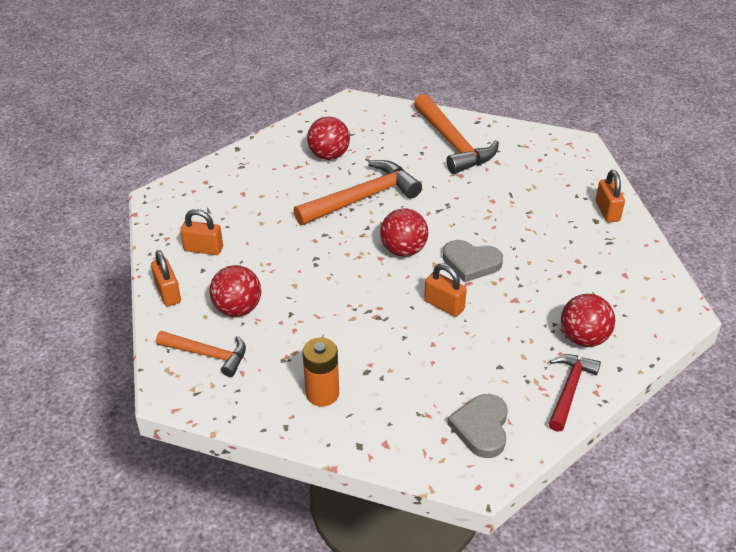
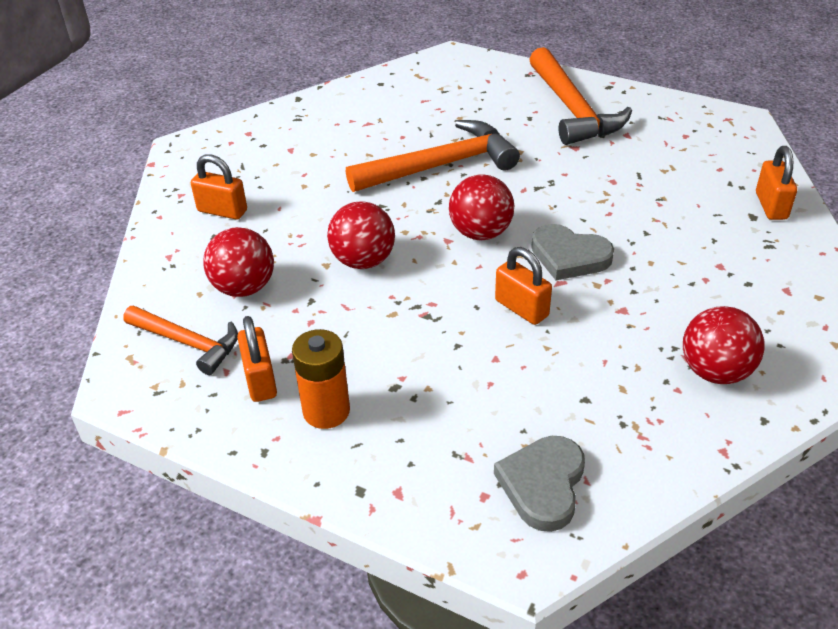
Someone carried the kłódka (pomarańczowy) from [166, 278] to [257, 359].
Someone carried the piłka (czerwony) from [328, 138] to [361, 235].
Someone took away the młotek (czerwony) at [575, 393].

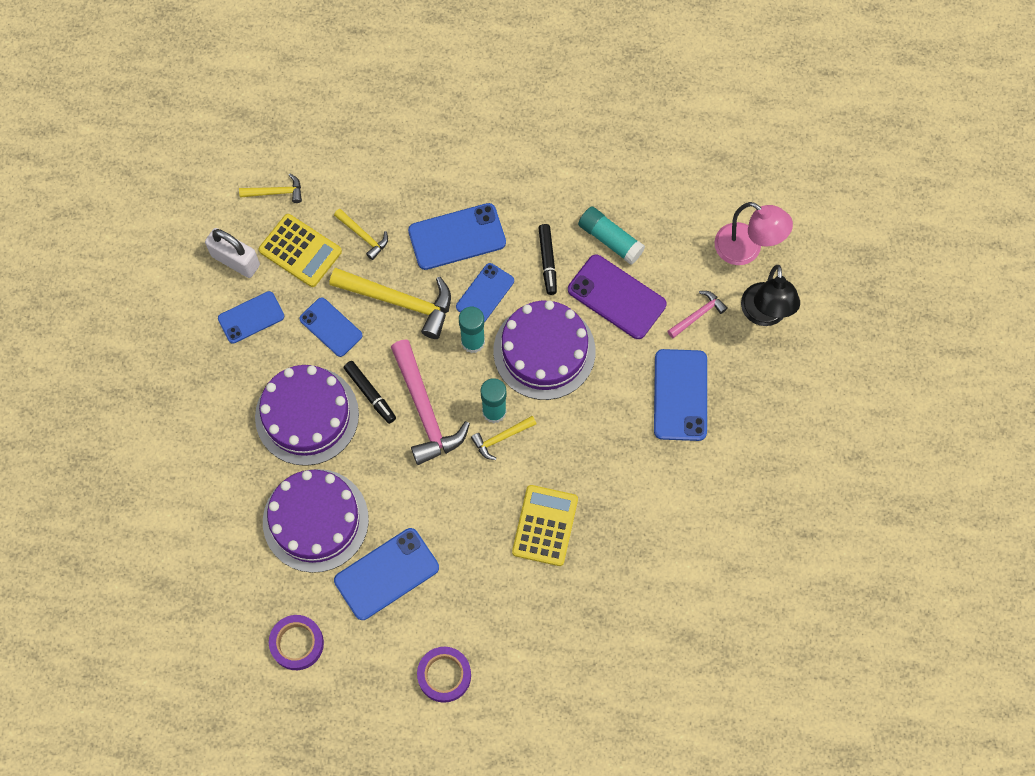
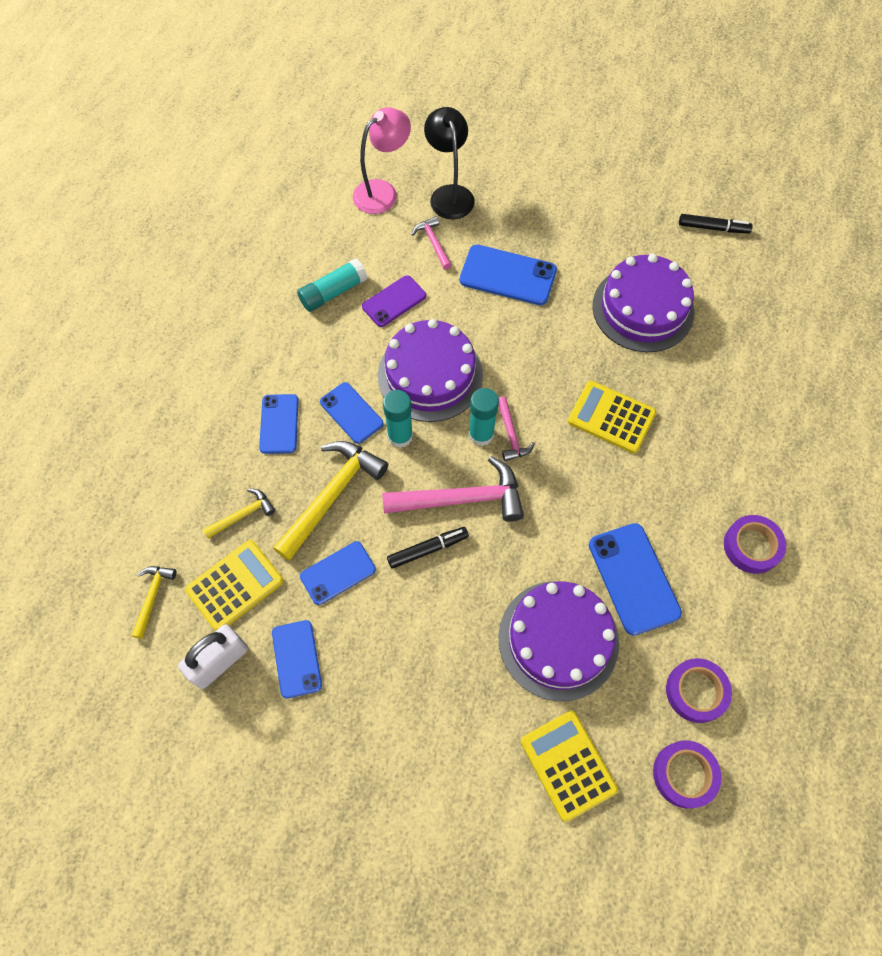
Someone scaled the telefon (niebieski) at [457, 236] by 0.66.
Someone scaled the telefon (fioletowy) at [617, 296] by 0.66.
Someone rotated the lampka (czarny) at [770, 295] by 120 degrees counterclockwise.
Someone repainted the młotek (żółty) at [504, 438], which became the młotek (różowy) at [516, 428].
Someone put down the kalkulator (żółty) at [569, 766].
Someone carried the tort (fioletowy) from [307, 415] to [643, 303].
Someone put down the taśma klejąca (fioletowy) at [687, 774].
Someone carried the flamaster (czarny) from [547, 259] to [716, 223].

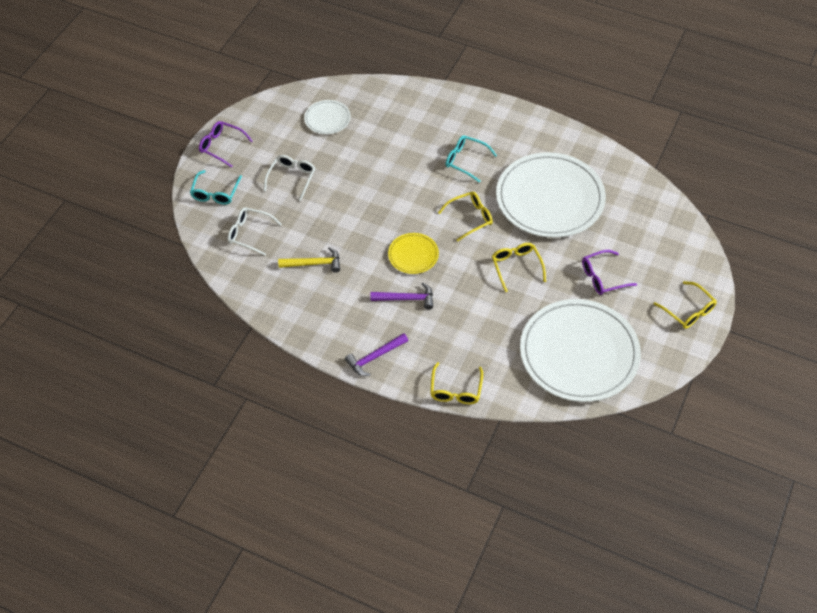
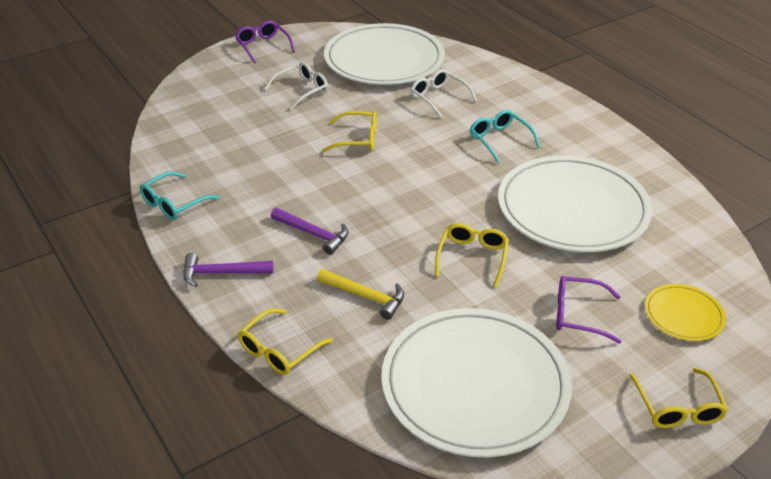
Someone carried the okulary (turkusowy) from [216, 187] to [179, 196].
Someone carried the młotek (żółty) from [309, 260] to [360, 294].
Someone carried the okulary (żółty) from [465, 216] to [349, 131].
Someone scaled the talerz (biały) at [327, 117] by 2.21.
Someone carried the okulary (biały) from [255, 232] to [444, 93].
Someone carried the talerz (żółty) from [413, 253] to [685, 312].

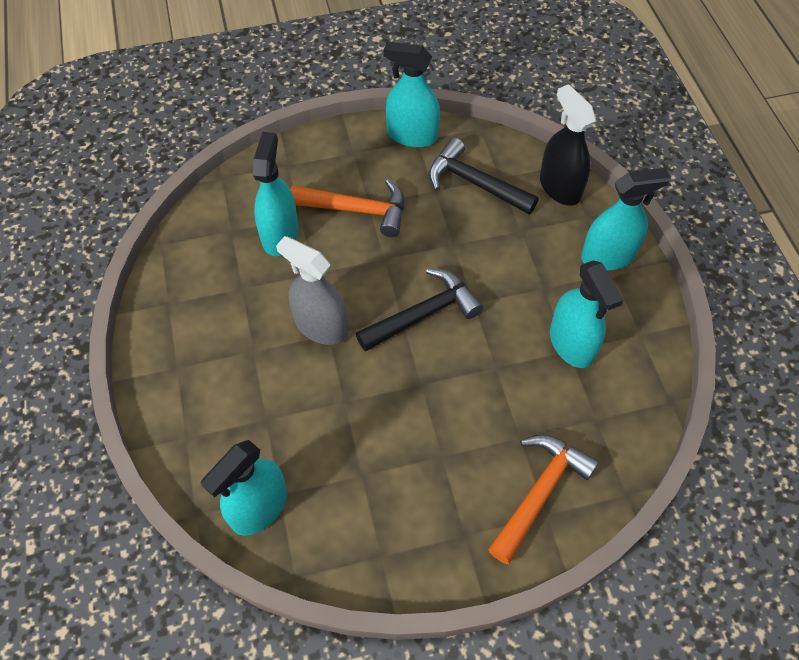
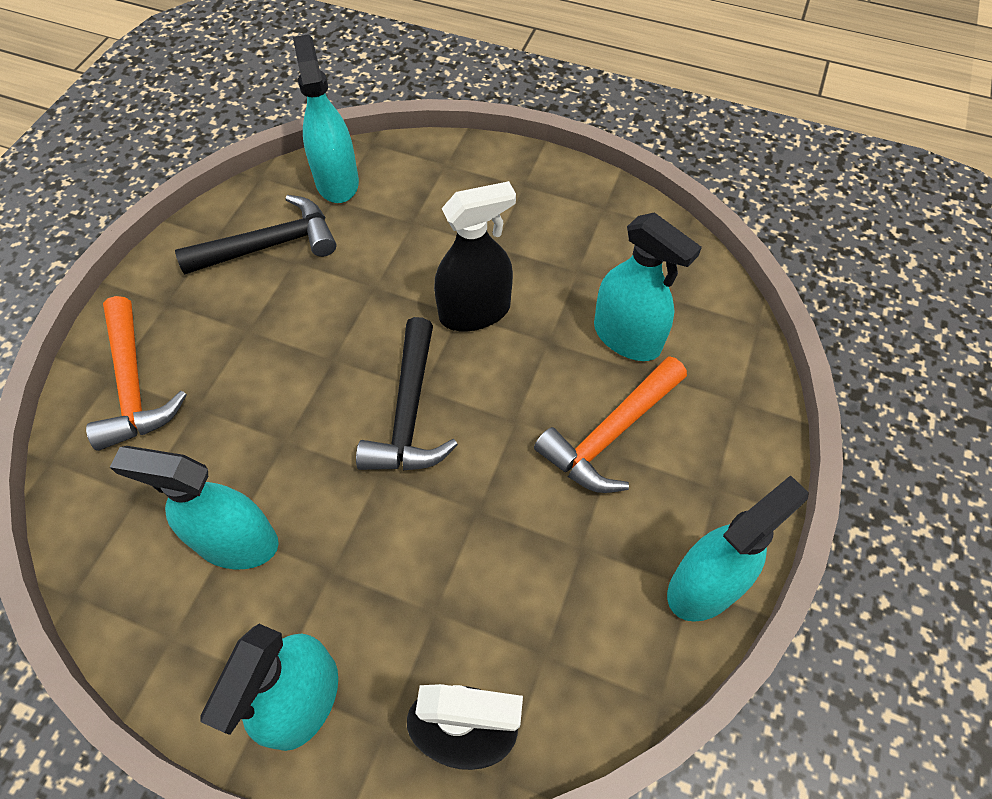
Someone carried the młotek (czarny) from [484, 176] to [255, 234].
Someone repainted the spryskiwacz (szary) at [312, 290], which became the spryskiwacz (czarny) at [475, 256].

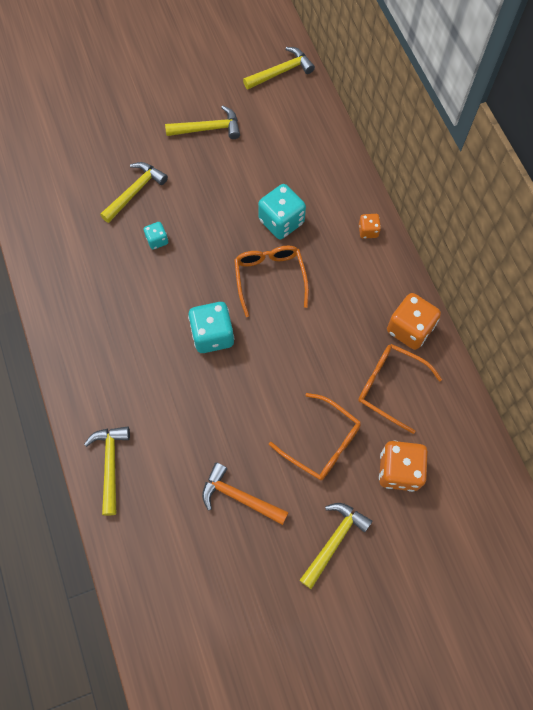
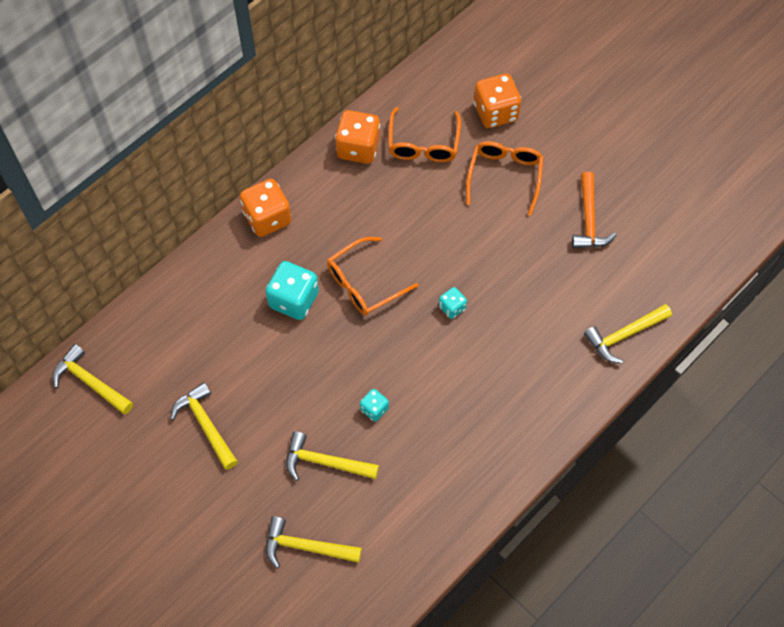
Someone scaled the kostka do gry (pomarańczowy) at [370, 226] by 1.90.
Someone carried the młotek (żółty) from [335, 546] to [314, 543].
Someone scaled the kostka do gry (turkusowy) at [211, 327] by 0.53.

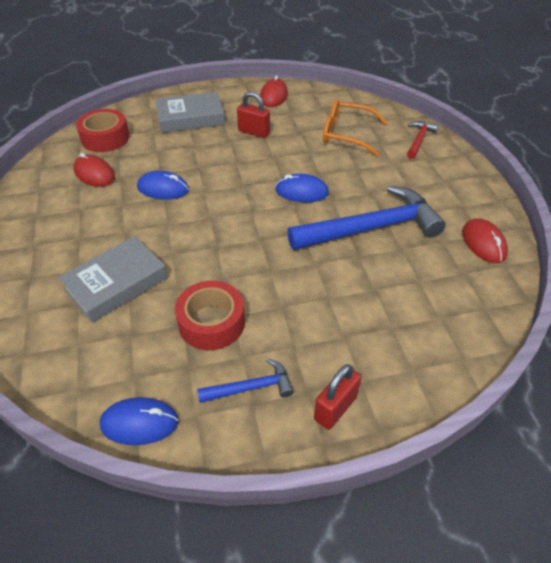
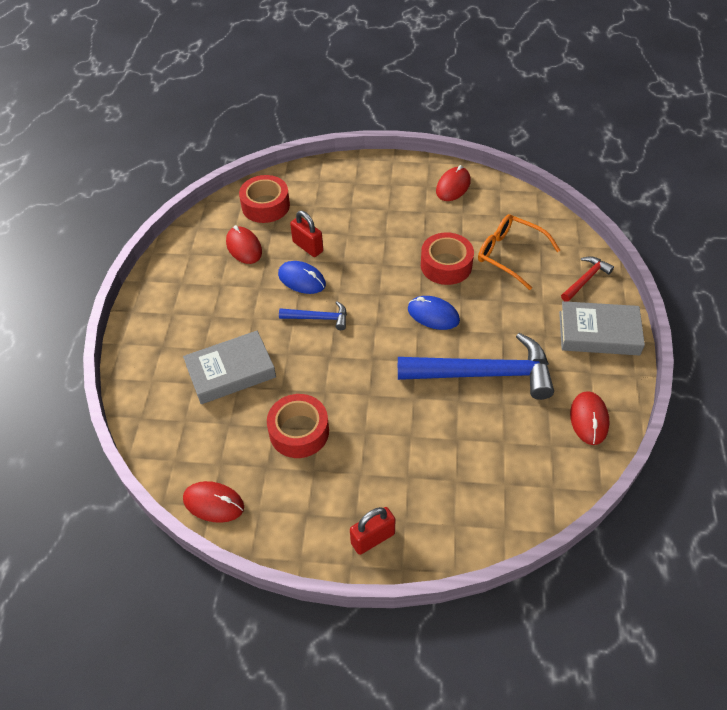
Someone repainted the myszka (niebieski) at [139, 421], which became the myszka (czerwony) at [213, 502].
Someone carried the młotek (niebieski) from [245, 380] to [313, 315].
Someone carried the kłódka (czerwony) from [253, 115] to [306, 234].
Someone put down the taśma klejąca (czerwony) at [447, 258].
Someone carried the książka (szary) from [190, 112] to [602, 328].

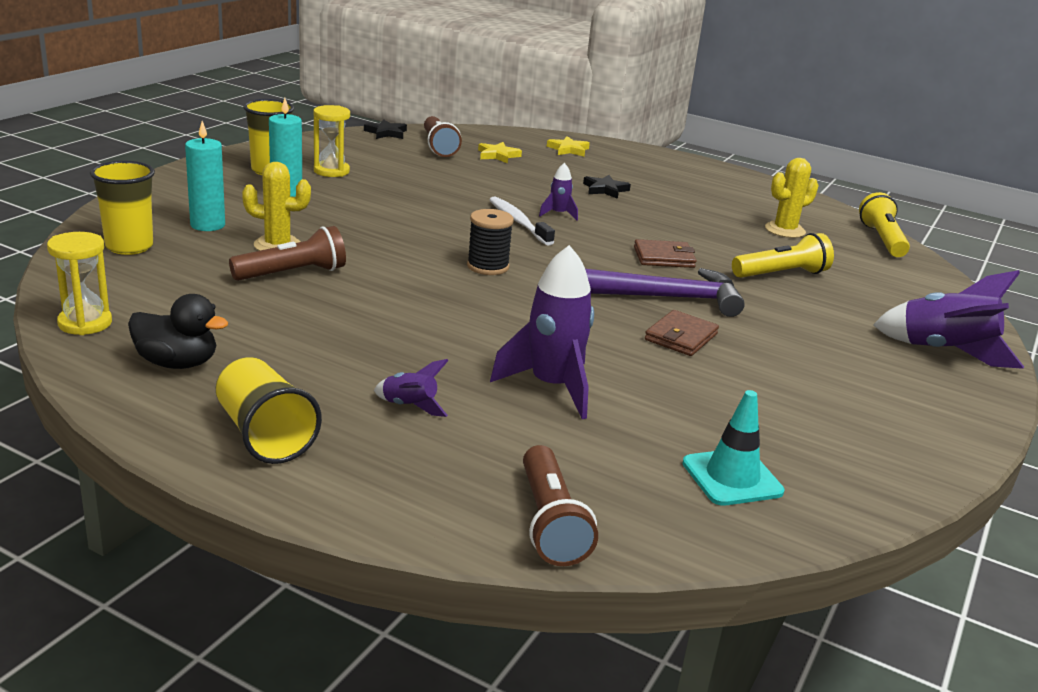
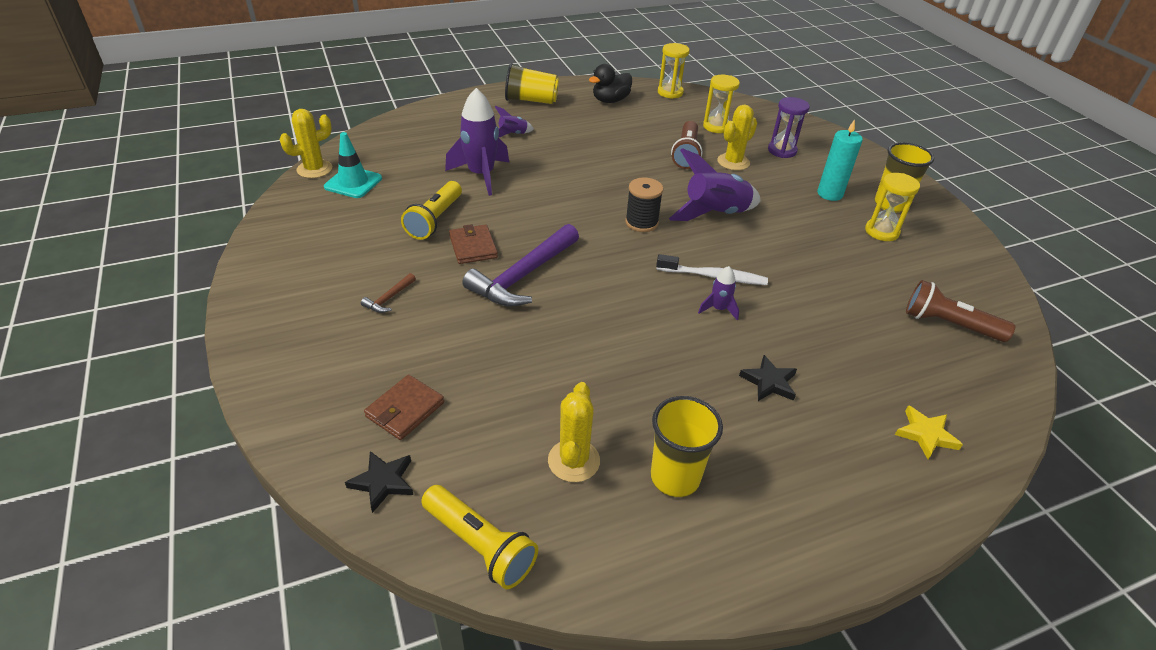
Someone put down the kaktus (żółty) at [305, 143].
Someone carried the gwiazda (czarny) from [385, 129] to [379, 482].
Someone put down the młotek (brązowy) at [388, 293].
Someone carried the portfel (brązowy) from [665, 253] to [404, 407].
Someone carried the latarka (żółty) from [783, 255] to [431, 210].
Someone carried the szklanka (żółty) from [122, 208] to [687, 446].
Someone carried the rakieta (fioletowy) from [948, 319] to [715, 184].
Someone put down the klepsydra (żółty) at [721, 104].
Someone swapped the świeca (turkusowy) at [205, 176] for the klepsydra (fioletowy) at [789, 127].
Someone took away the gwiazda (żółty) at [500, 152].
Someone took away the latarka (brązowy) at [560, 505].

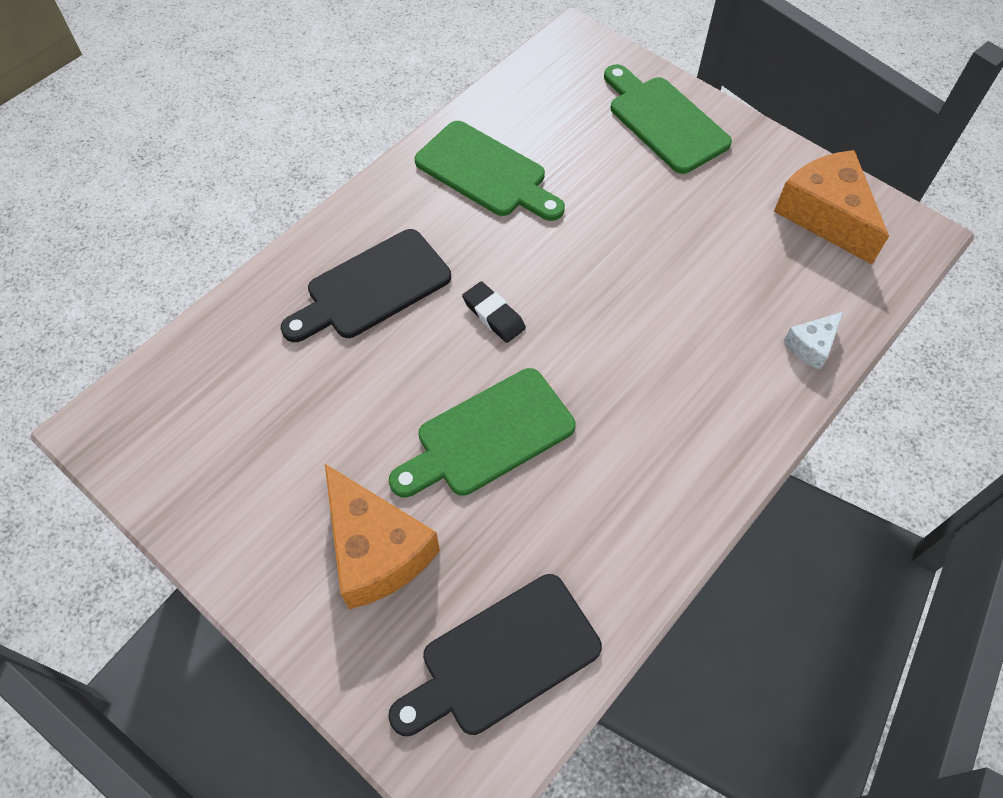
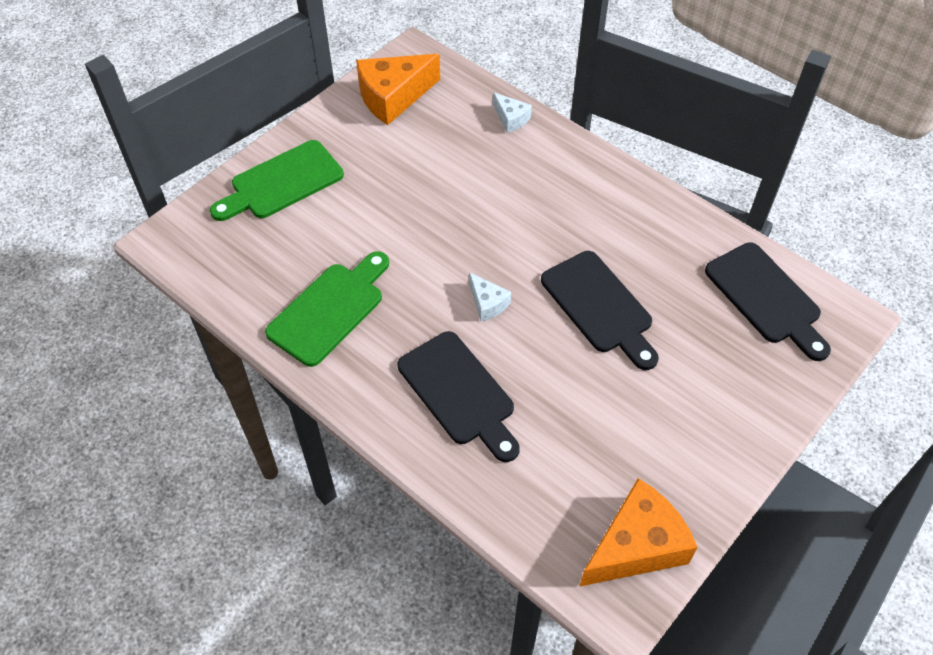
Someone swapped the gumka do mazania (czarny) at [494, 312] for the ser (biały) at [490, 297].
Someone repainted the deska do krojenia (zielony) at [482, 433], which became the deska do krojenia (czarny) at [600, 310].
Someone carried the ser (pomarańczowy) from [382, 536] to [638, 532].

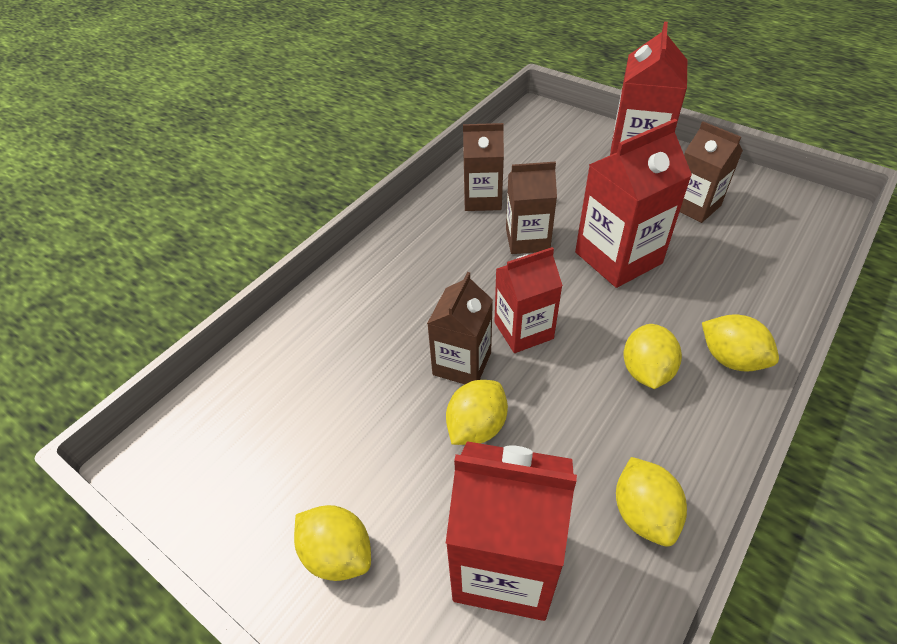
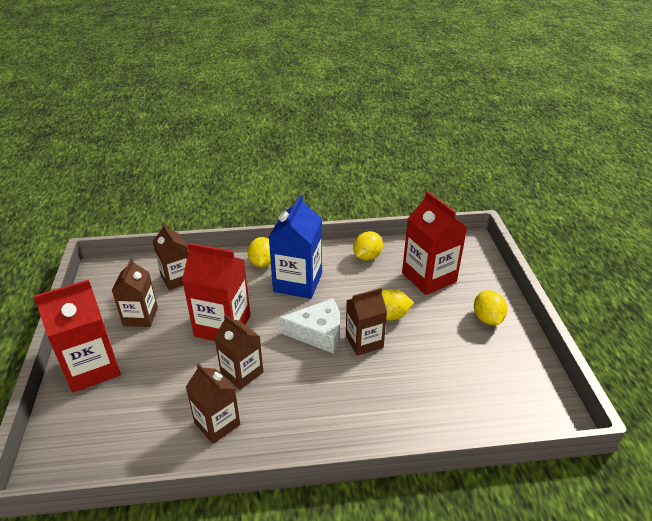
Someone put down the karton mleka (brązowy) at [170, 257].
Someone swapped the cytryna (żółty) at [652, 356] for the karton mleka (niebieski) at [295, 247].
Someone swapped the karton mleka (czerwony) at [528, 300] for the ser (biały) at [309, 326].

